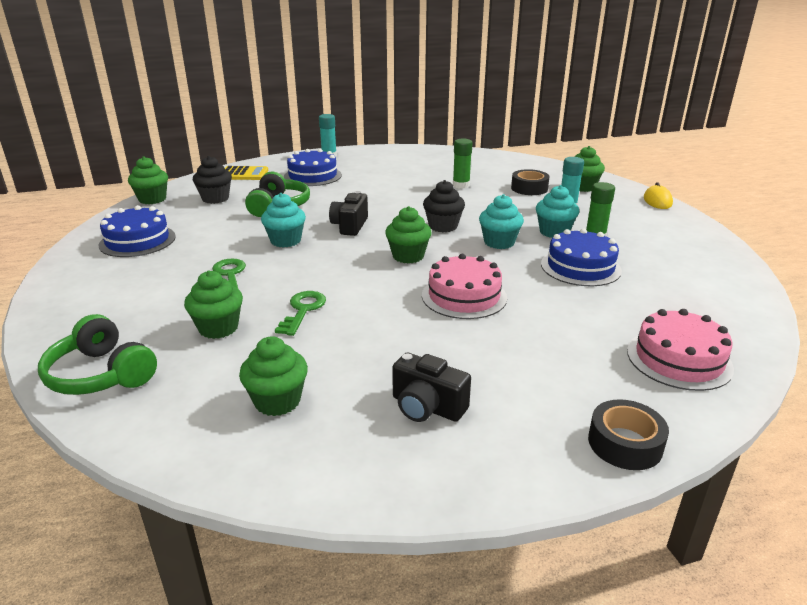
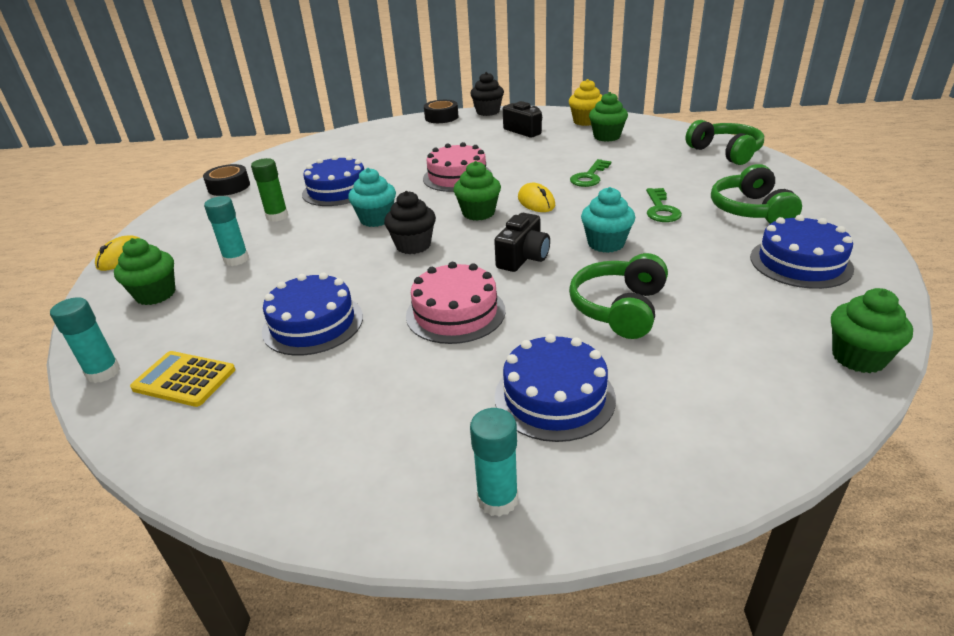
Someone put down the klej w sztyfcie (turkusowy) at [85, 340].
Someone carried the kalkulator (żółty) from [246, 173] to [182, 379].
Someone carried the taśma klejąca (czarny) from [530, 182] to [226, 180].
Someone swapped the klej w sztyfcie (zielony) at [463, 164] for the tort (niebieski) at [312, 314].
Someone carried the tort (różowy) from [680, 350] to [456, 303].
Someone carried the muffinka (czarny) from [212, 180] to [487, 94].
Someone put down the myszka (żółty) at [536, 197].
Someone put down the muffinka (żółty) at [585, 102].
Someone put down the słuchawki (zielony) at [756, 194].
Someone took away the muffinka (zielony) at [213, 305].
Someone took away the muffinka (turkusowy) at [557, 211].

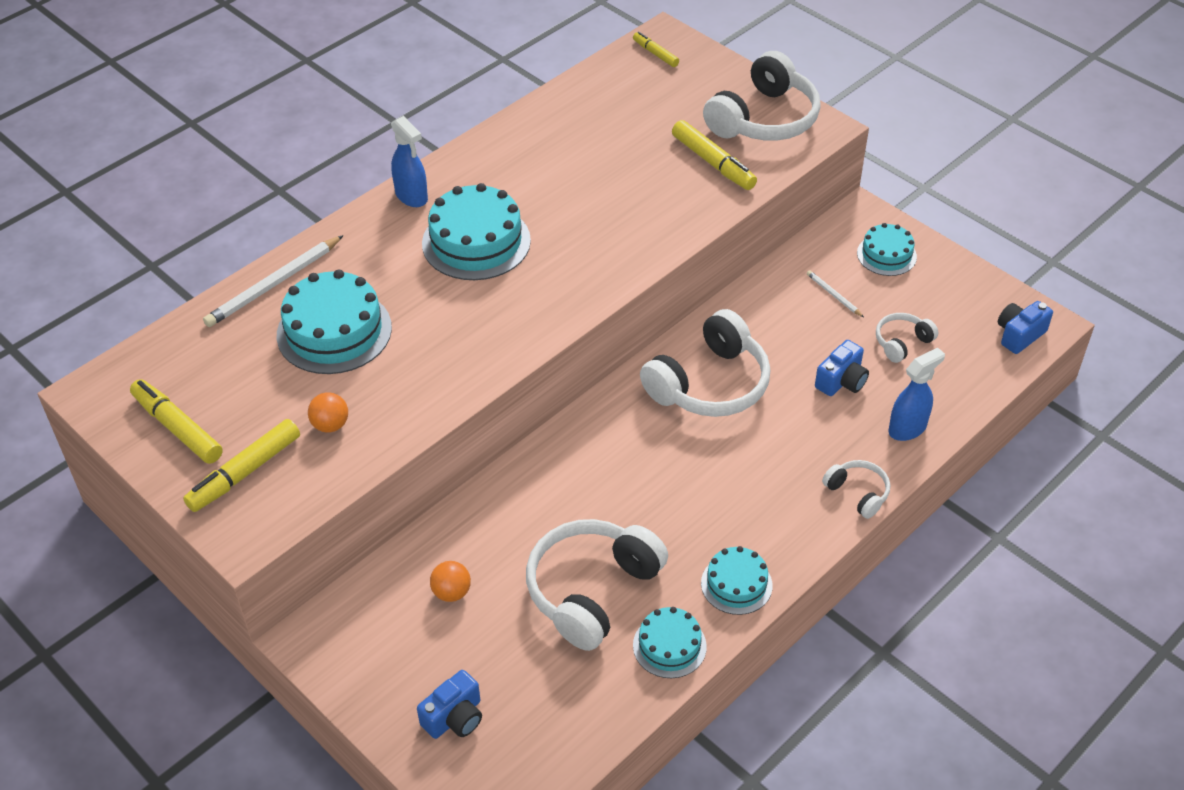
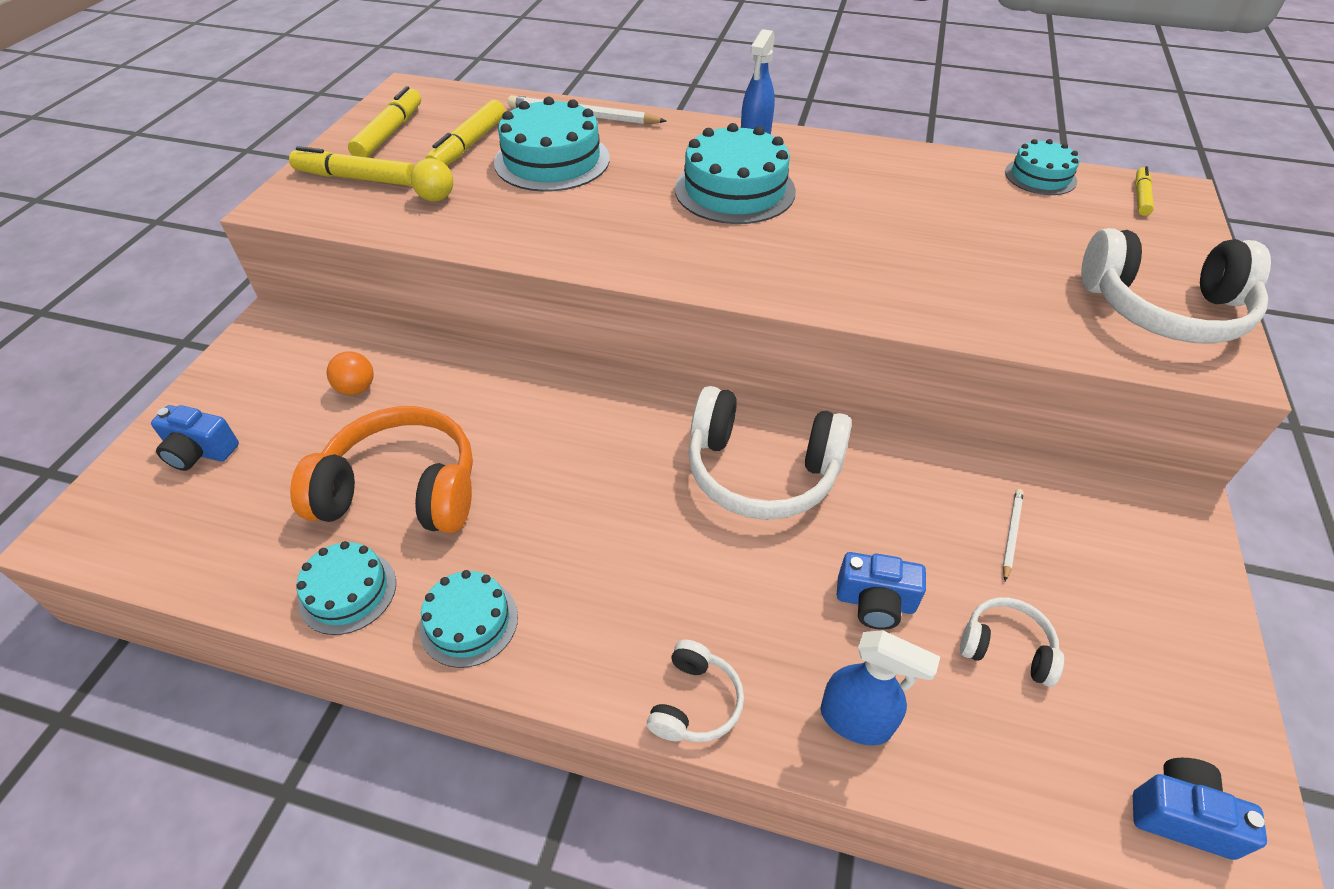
Someone repainted the słuchawki (biały) at [597, 585], which became the słuchawki (pomarańczowy) at [381, 469].
Someone repainted the piłka (pomarańczowy) at [328, 412], which became the piłka (żółty) at [432, 179].
Someone carried the flamaster (żółty) from [714, 155] to [465, 132].
Someone carried the tort (turkusowy) from [887, 249] to [1042, 167].

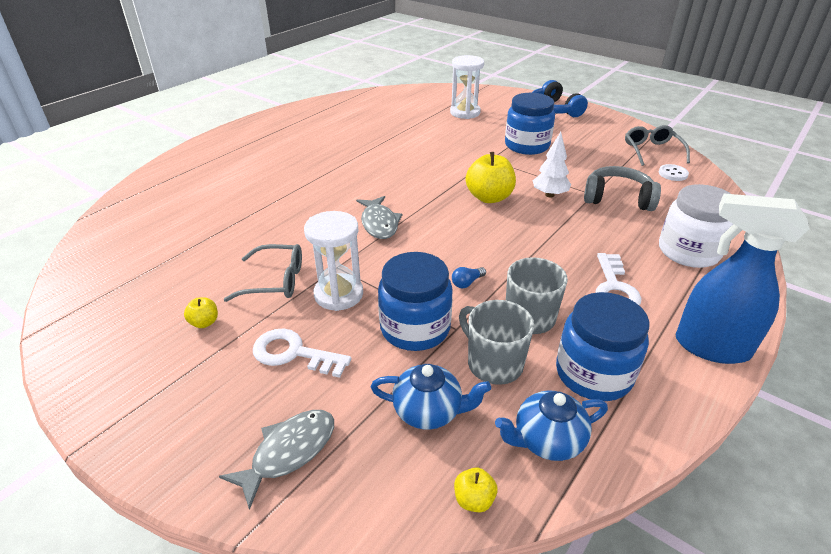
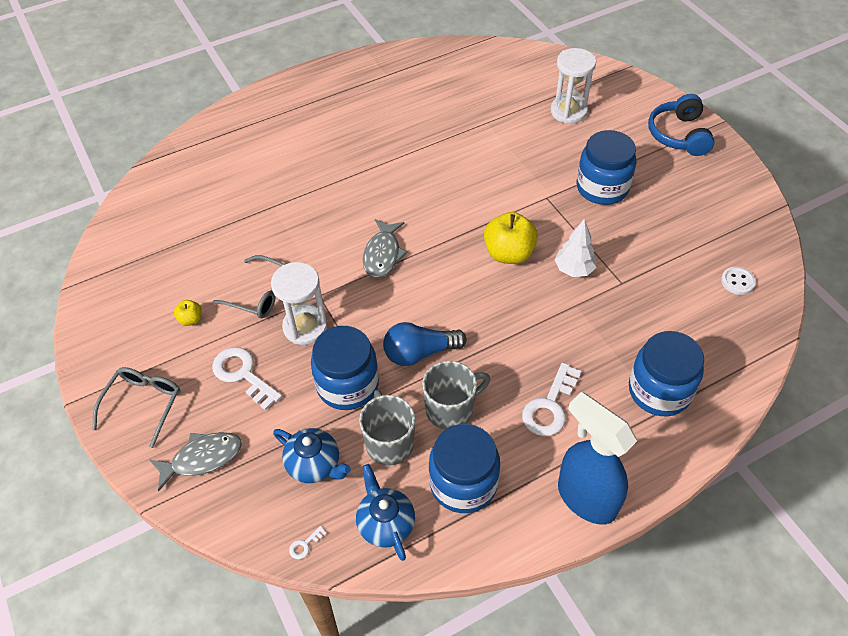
Someone carried the okulary (szary) from [657, 145] to [136, 407].
Someone swapped the jabłko (żółty) at [476, 489] for the klucz (biały) at [308, 542].
Someone rotated the imbryk (niebieski) at [551, 425] by 60 degrees clockwise.
Someone scaled the żarówka (niebieski) at [469, 277] by 2.12.
Someone repainted the słoik (biały) at [696, 226], which became the słoik (niebieski) at [666, 373].
Someone took away the słuchawki (szary) at [622, 188].

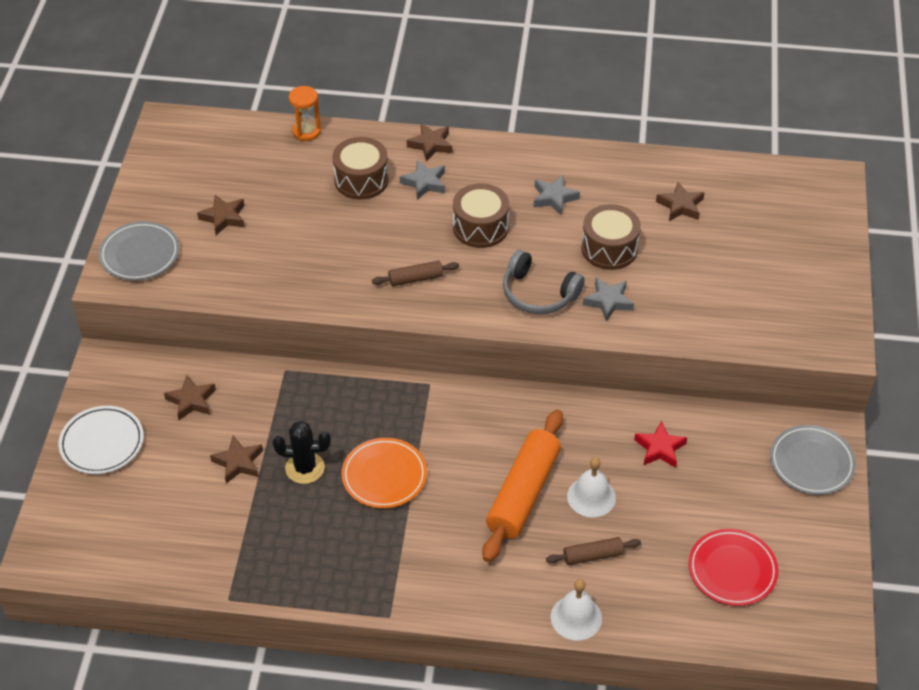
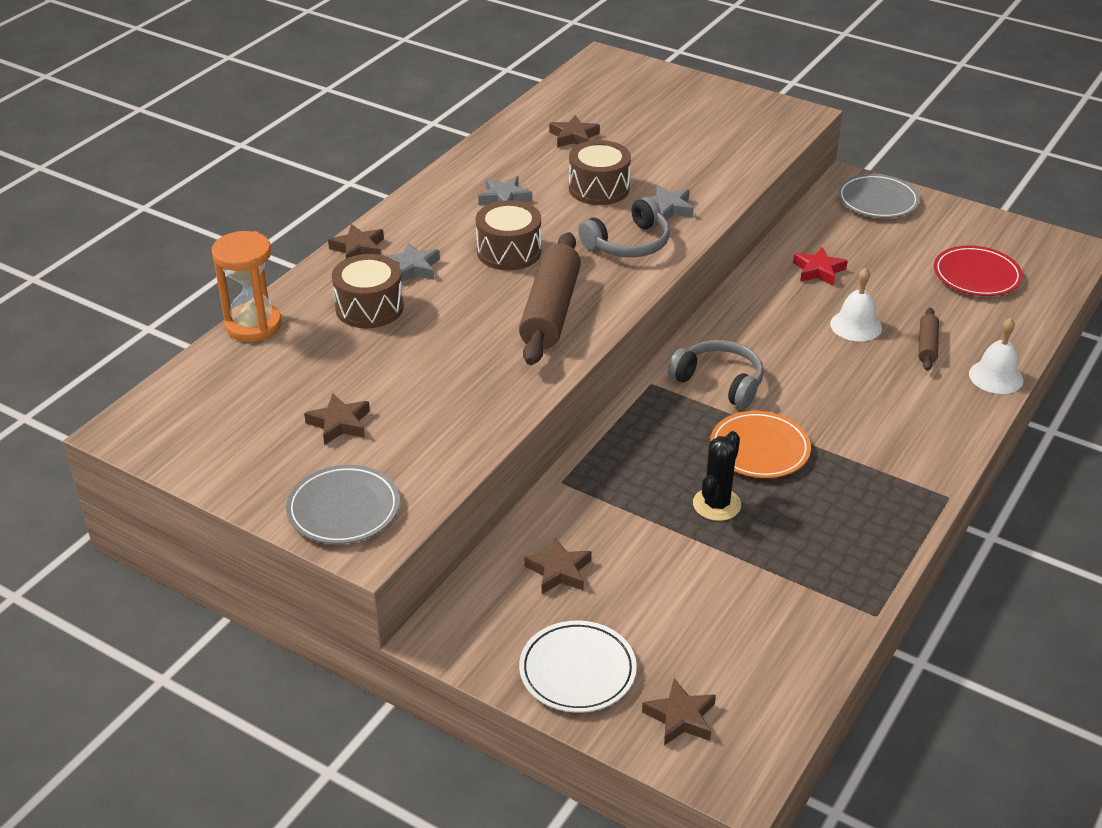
Someone scaled the klepsydra (pomarańczowy) at [305, 113] by 1.50.
Someone scaled the wałek do ciasta (brązowy) at [415, 273] by 2.05.
Someone carried the gwiazda (brązowy) from [236, 460] to [679, 712].
Someone put down the słuchawki (szary) at [716, 374].
Someone took away the wałek do ciasta (pomarańczowy) at [522, 485].

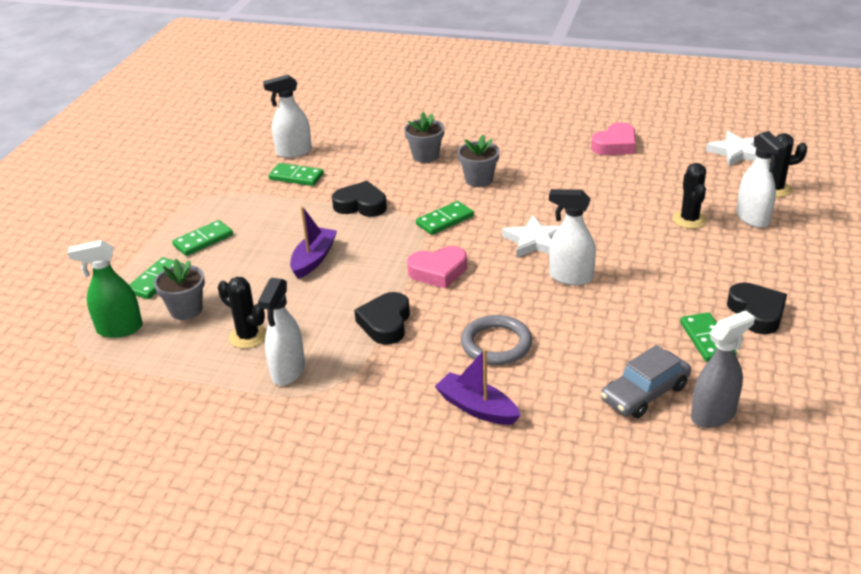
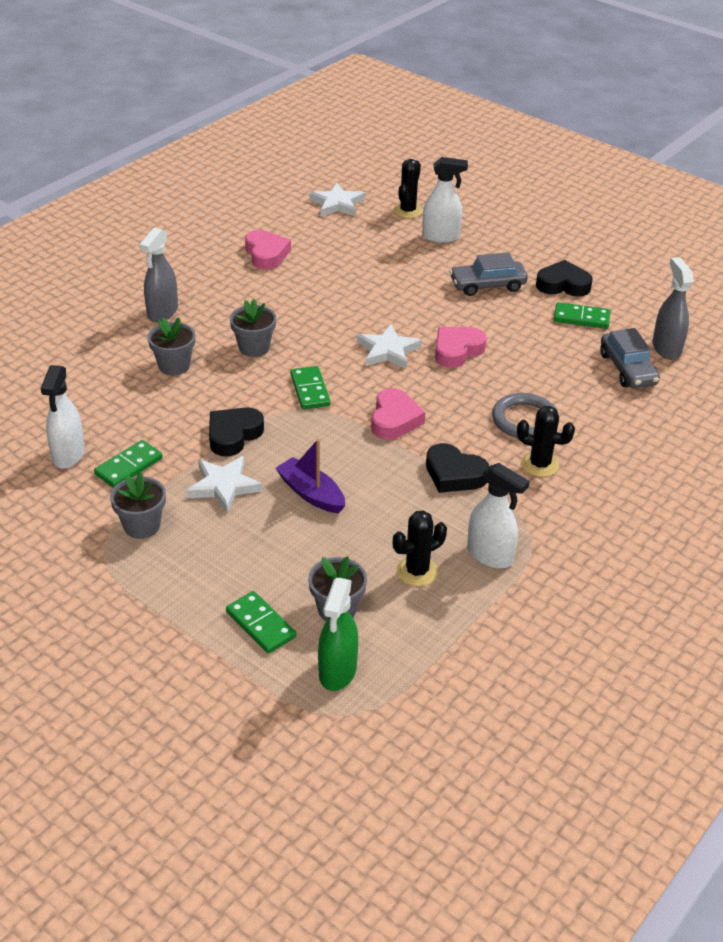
Someone put down the doniczka (szary) at [138, 505].
Someone put down the spryskiwacz (szary) at [158, 275].
Someone put down the gwiazda (biały) at [224, 484].
Someone swapped the spryskiwacz (biały) at [572, 237] for the serce (różowy) at [461, 347].
Someone put down the samochód (szary) at [489, 274].
Someone carried the kaktus (czarny) from [690, 196] to [546, 441].
Someone took away the kostka domina (zielony) at [202, 238].
Someone took away the łódka (fioletowy) at [478, 387].

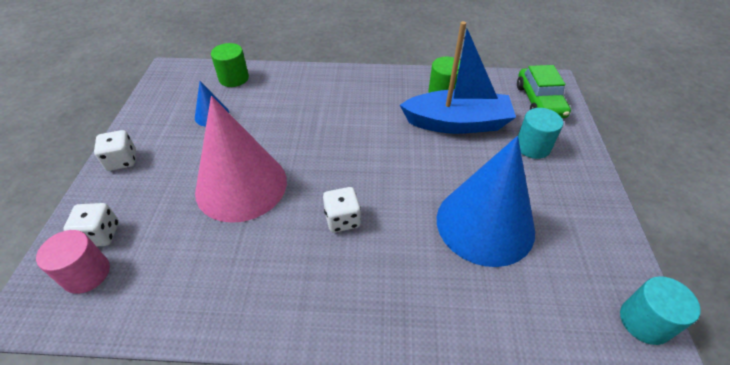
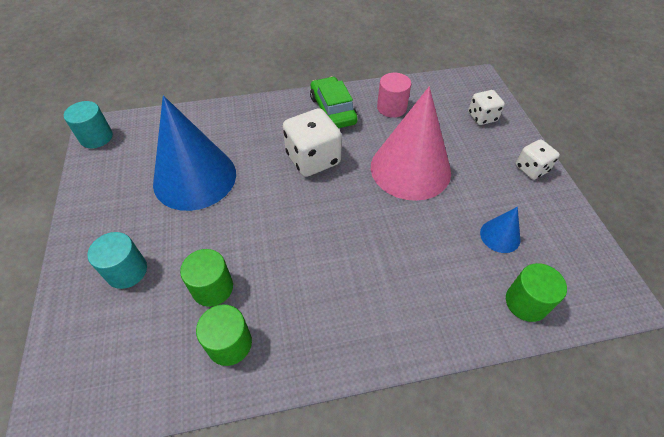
Someone swapped the łódka (niebieski) at [458, 77] for the walec (zielony) at [206, 278].
Someone scaled the kostka do gry (biały) at [342, 210] by 1.70.
Someone carried the samochód (zielony) from [544, 92] to [334, 102].
Someone carried the walec (różowy) from [73, 262] to [394, 95].

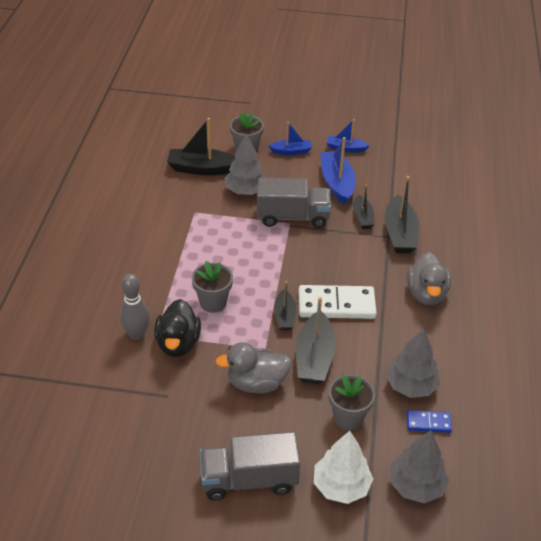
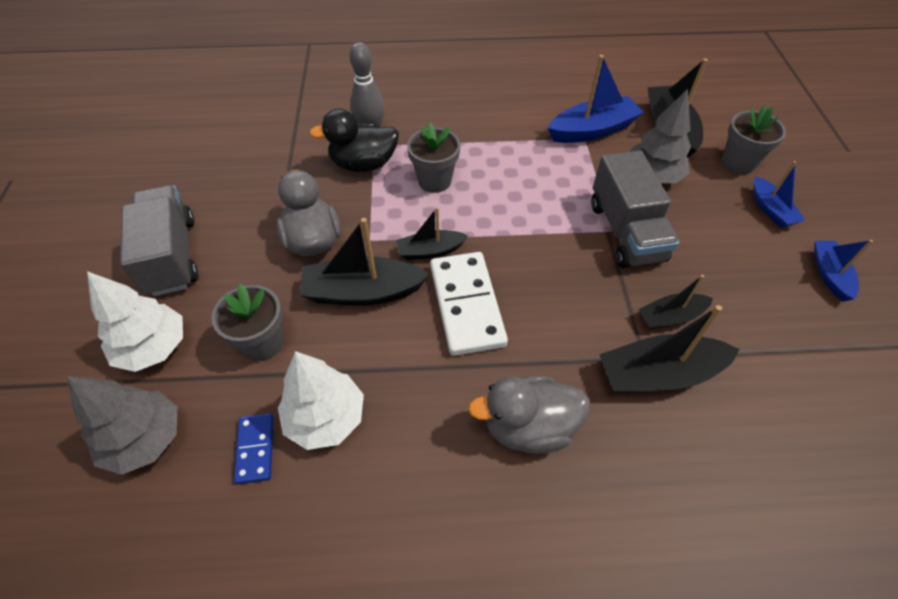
Someone repainted the drzewko (szary) at [413, 363], which became the drzewko (biały) at [321, 400].
Someone carried the łódka (niebieski) from [338, 171] to [596, 99].

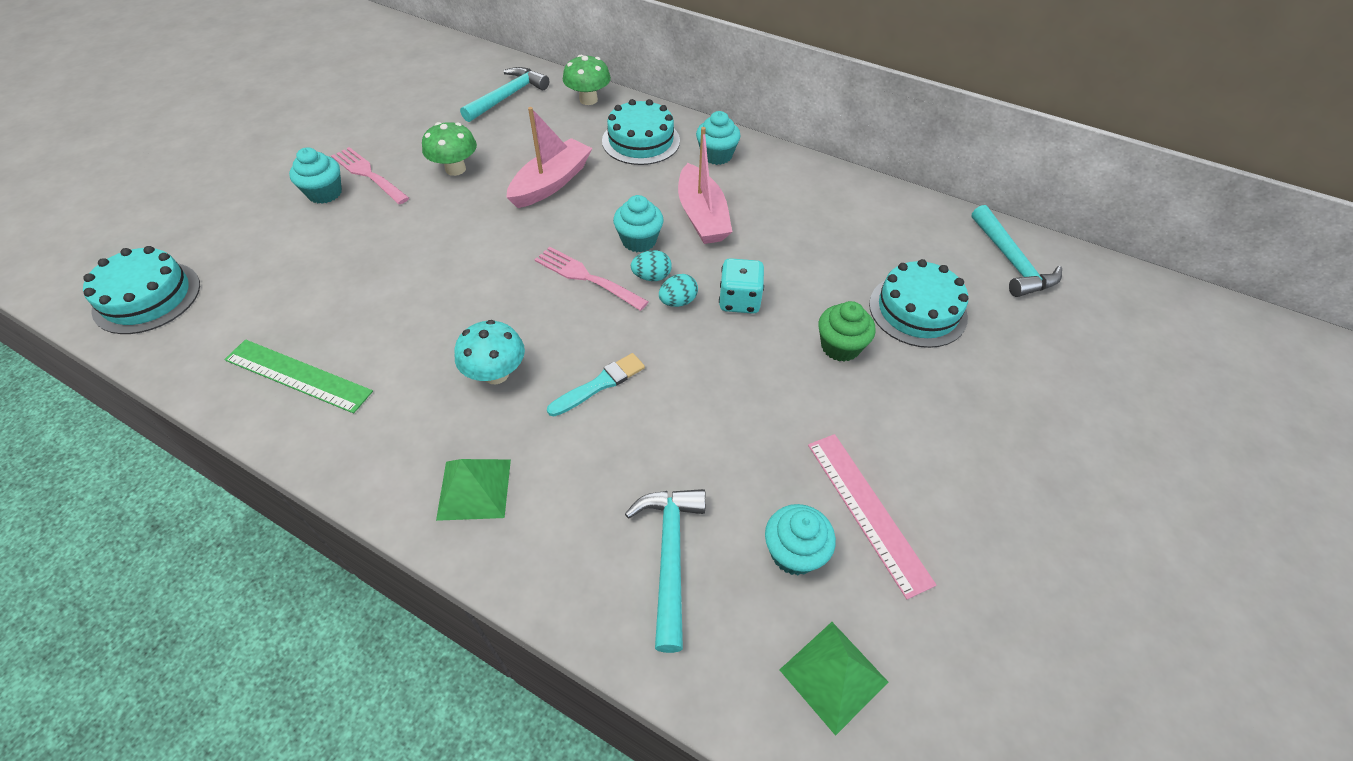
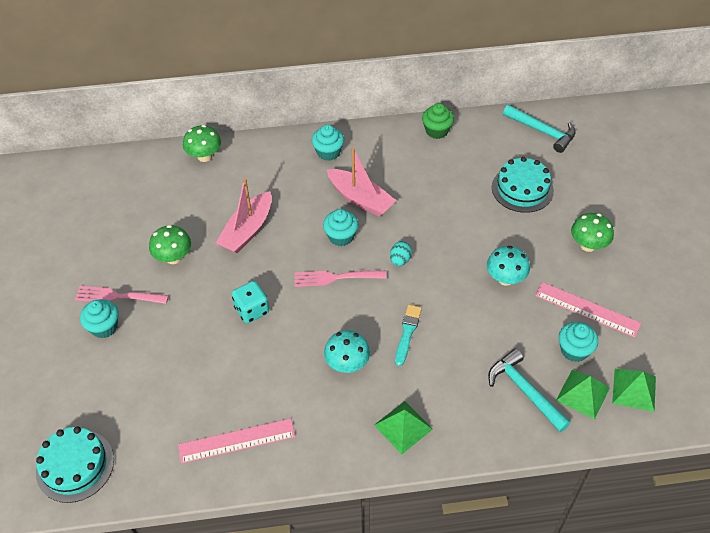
Someone repainted the linijka (zielony) at [298, 376], which became the linijka (różowy) at [236, 441].
Someone rotated the łódka (różowy) at [549, 157] by 150 degrees counterclockwise.
Someone carried the kostka do gry (turkusowy) from [741, 286] to [250, 302].
Someone carried the muffinka (zielony) from [847, 331] to [438, 121].
Someone put down the grzyb (turkusowy) at [508, 266].
Someone put down the piramida (zielony) at [583, 395].
Someone put down the grzyb (zielony) at [592, 232].
Someone took away the młotek (turkusowy) at [504, 94].
Someone took away the tort (turkusowy) at [641, 132].
Someone took away the jajko (turkusowy) at [651, 265].

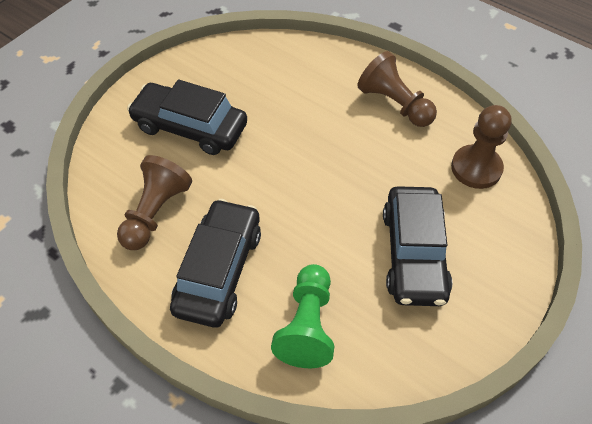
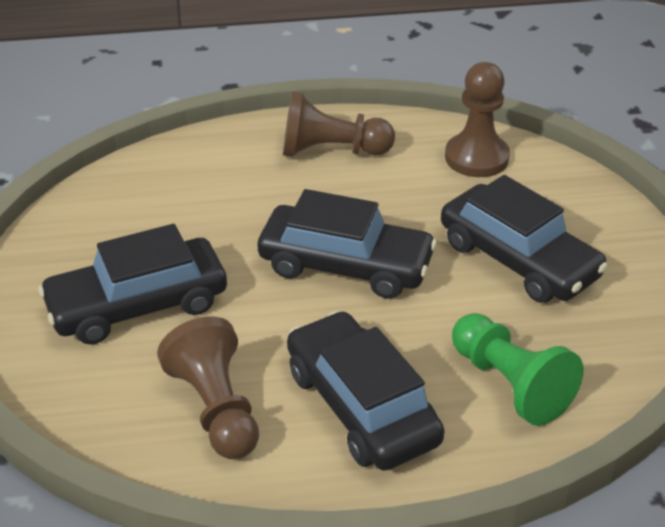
Someone put down the samochód (czarny) at [347, 244].

